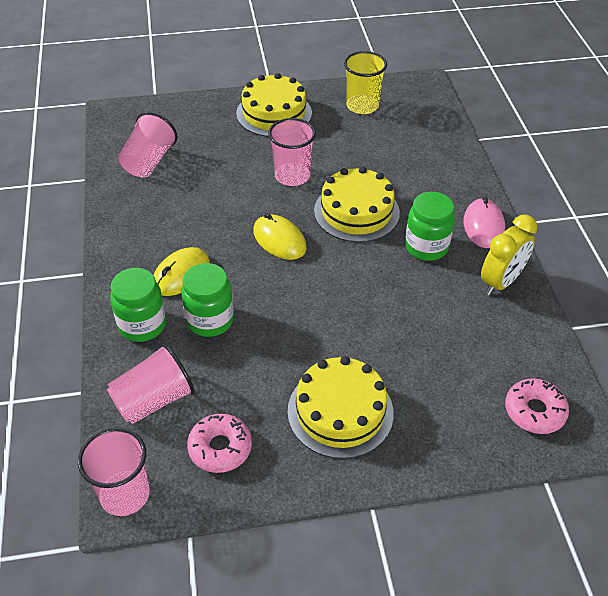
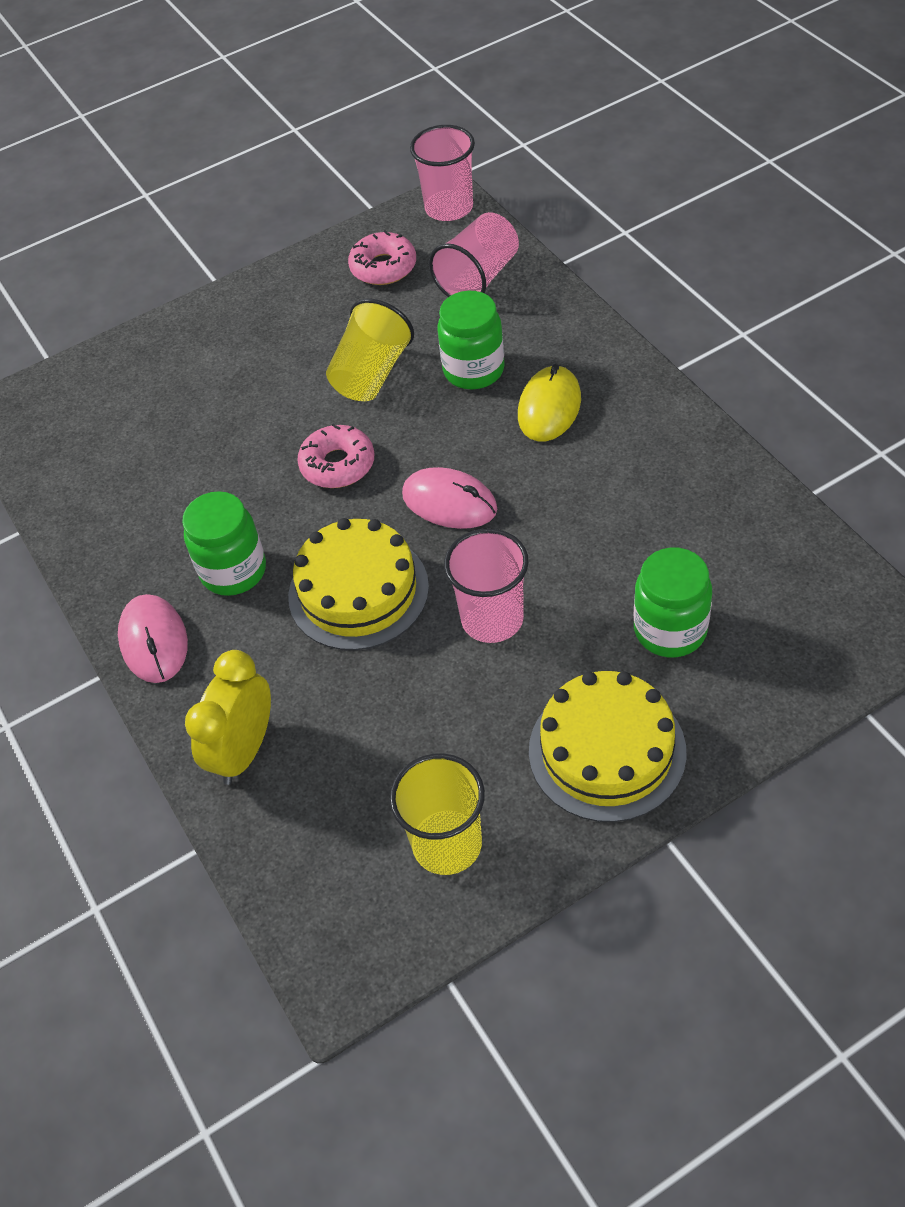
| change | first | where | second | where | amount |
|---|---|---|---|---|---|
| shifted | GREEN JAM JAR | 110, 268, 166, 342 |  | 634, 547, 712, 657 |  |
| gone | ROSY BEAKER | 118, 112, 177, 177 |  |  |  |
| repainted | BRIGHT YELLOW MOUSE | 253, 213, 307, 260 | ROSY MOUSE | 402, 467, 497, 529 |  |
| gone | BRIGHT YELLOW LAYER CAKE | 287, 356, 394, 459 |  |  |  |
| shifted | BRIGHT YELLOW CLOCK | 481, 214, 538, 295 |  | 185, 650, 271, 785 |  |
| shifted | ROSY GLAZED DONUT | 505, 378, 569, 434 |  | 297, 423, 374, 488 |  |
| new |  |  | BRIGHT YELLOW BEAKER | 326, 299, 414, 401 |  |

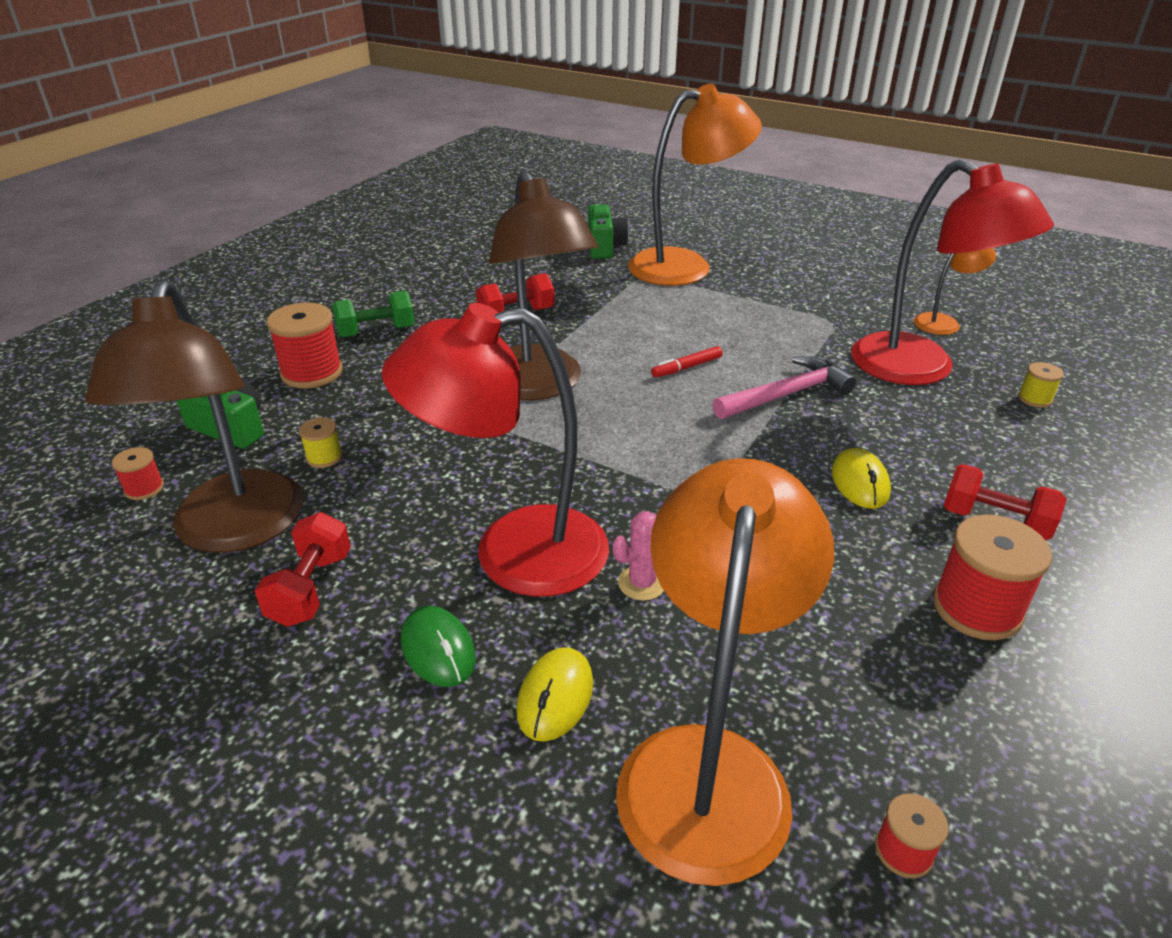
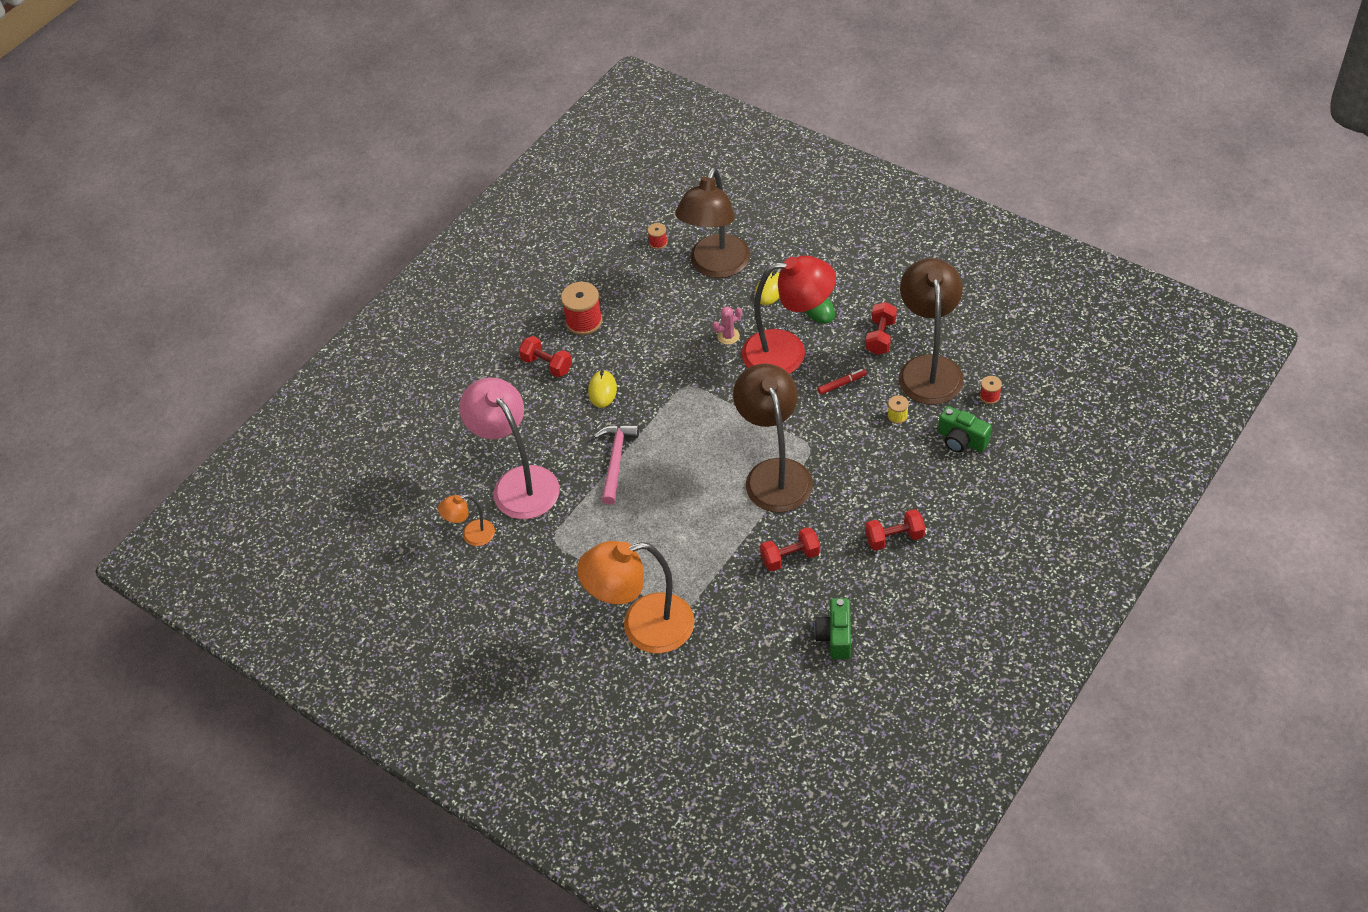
| change | first | where | second | where | amount |
|---|---|---|---|---|---|
| gone | SCARLET SPOOL | 267, 303, 342, 388 |  |  |  |
| repainted | GREEN DUMBBELL | 332, 291, 415, 338 | SCARLET DUMBBELL | 865, 509, 925, 551 |  |
| shifted | GREEN COMPACT CAMERA | 588, 204, 629, 259 |  | 814, 598, 851, 659 |  |
| repainted | BRIGHT ORANGE LAMP | 616, 458, 834, 886 | RUSSET LAMP | 676, 167, 750, 278 |  |
| shifted | SCARLET MARKER | 651, 346, 723, 378 |  | 818, 369, 867, 395 |  |
| rotated | ROSY HAMMER | 713, 356, 856, 419 |  | 594, 425, 639, 504 | 120 degrees clockwise |
| repainted | SCARLET LAMP | 851, 159, 1054, 385 | ROSY LAMP | 459, 378, 560, 519 |  |
| gone | BRIGHT YELLOW SPOOL | 1018, 362, 1064, 408 |  |  |  |

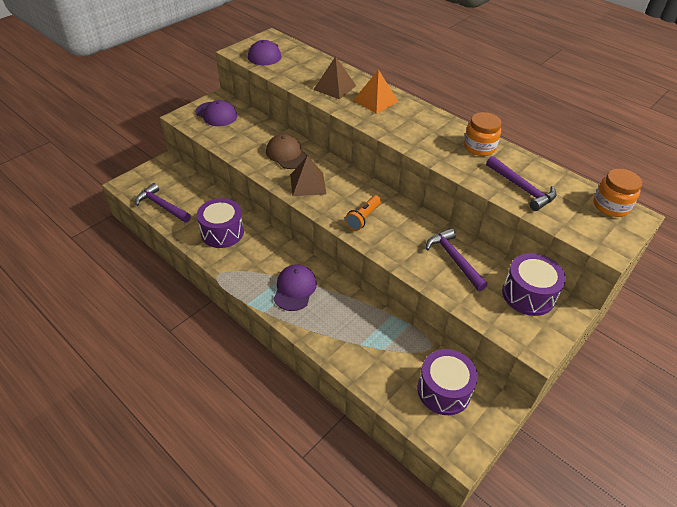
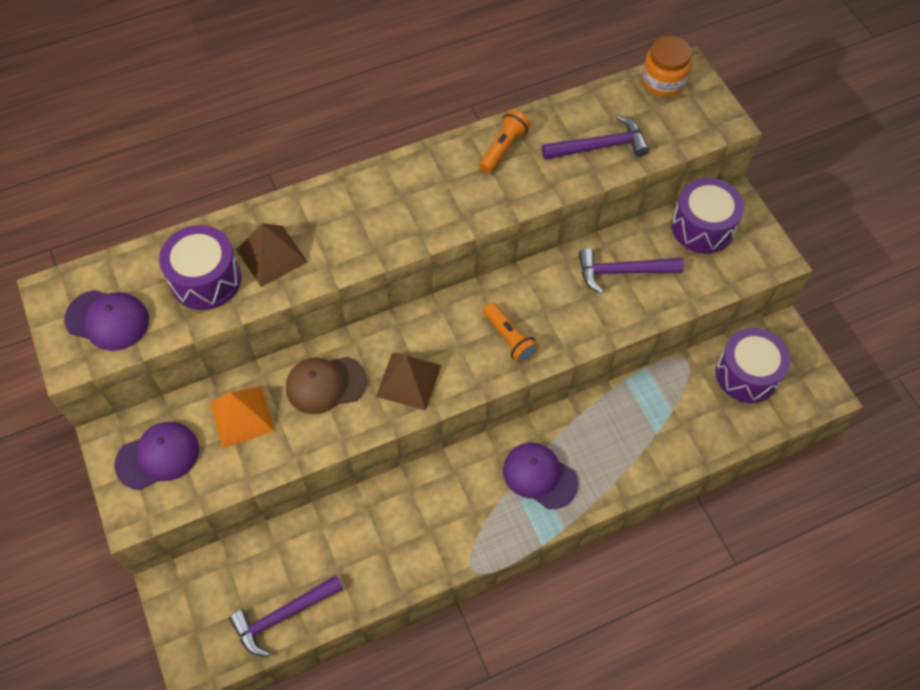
| change | first | where | second | where | amount |
|---|---|---|---|---|---|
| shifted | ROYAL PURPLE TOY DRUM | 197, 198, 244, 248 |  | 159, 225, 241, 310 |  |
| shifted | BRIGHT ORANGE SOLID PYRAMID | 354, 70, 398, 114 |  | 210, 386, 275, 448 |  |
| swapped | BRIGHT ORANGE JAM JAR | 464, 112, 501, 156 | BRIGHT ORANGE FLASHLIGHT | 479, 110, 531, 173 |  |

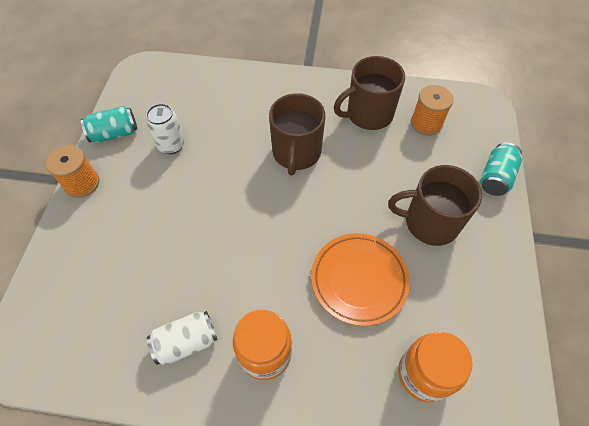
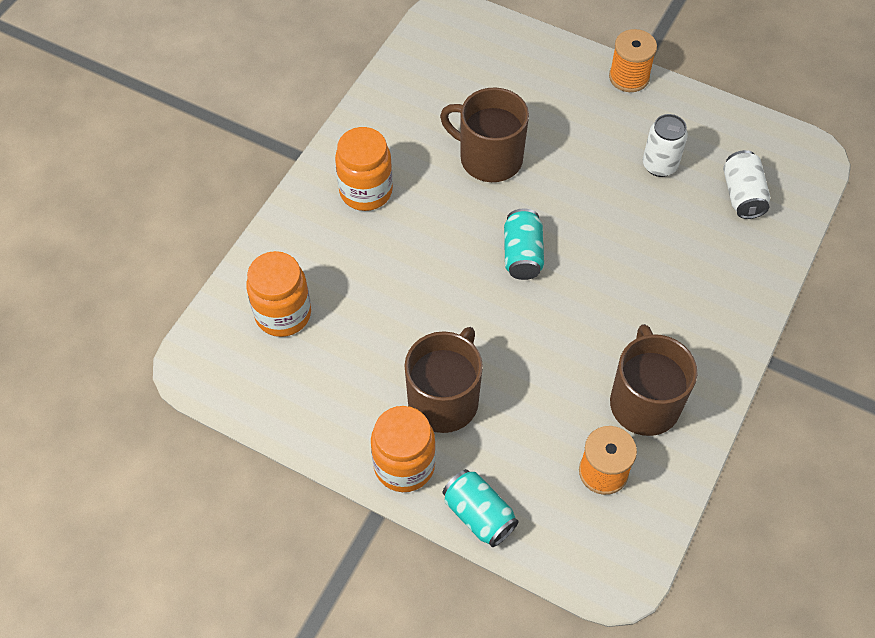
| change | first | where | second | where | amount |
|---|---|---|---|---|---|
| shifted | AQUA TIN | 81, 106, 137, 143 |  | 504, 209, 544, 280 |  |
| shifted | SNOW-WHITE TIN | 147, 311, 217, 366 |  | 723, 150, 770, 219 |  |
| shifted | RUSSET MUG | 269, 93, 325, 175 |  | 440, 87, 529, 182 |  |
| gone | BRIGHT ORANGE PLATE | 311, 233, 410, 326 |  |  |  |
| new |  |  | BRIGHT ORANGE JAM JAR | 371, 406, 436, 492 |  |

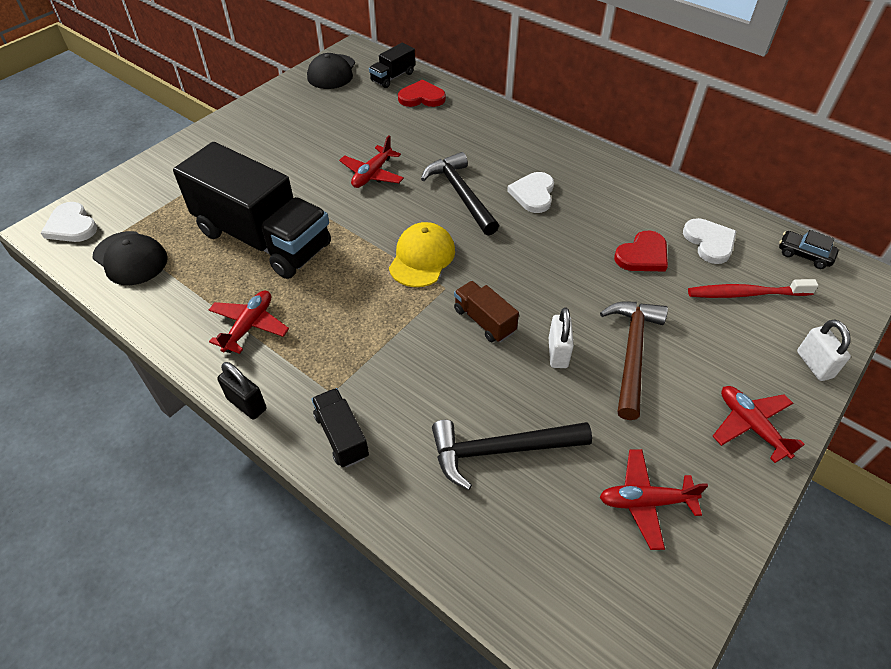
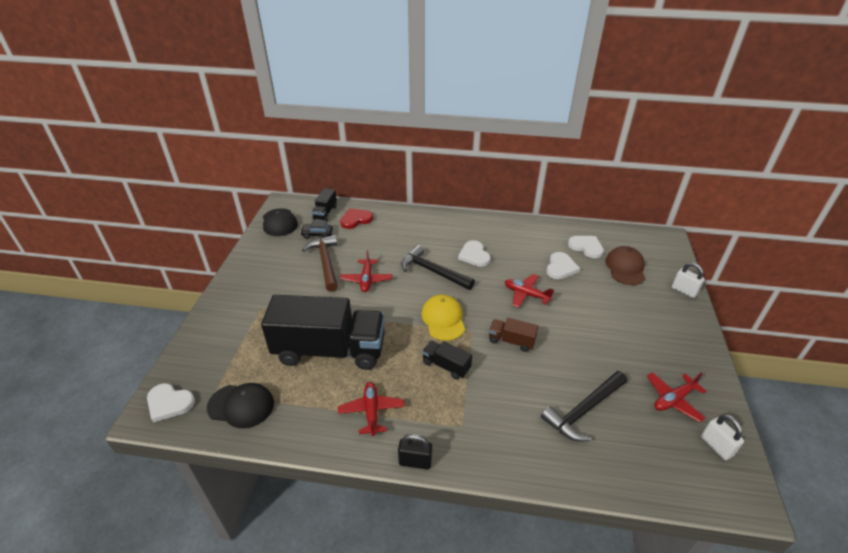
| change | first | where | second | where | amount |
|---|---|---|---|---|---|
| shifted | JET-BLACK TRUCK | 311, 388, 369, 468 |  | 422, 340, 472, 380 |  |
| shifted | SNOW-WHITE SMALL LOCK | 549, 307, 574, 368 |  | 701, 414, 744, 460 |  |
| shifted | RUSSET HAMMER | 600, 302, 668, 420 |  | 302, 235, 338, 292 |  |
| repainted | SCARLET HEART | 614, 231, 668, 271 | SNOW-WHITE HEART | 546, 252, 580, 279 |  |
| swapped | SCARLET TOOTHBRUSH | 688, 279, 819, 298 | RUSSET BASEBALL CAP | 606, 246, 645, 285 |  |
| shifted | SCARLET TOY PLANE | 713, 386, 805, 463 |  | 505, 274, 554, 308 |  |
| shifted | JET-BLACK AUTOMOBILE | 779, 230, 839, 269 |  | 300, 220, 333, 239 |  |

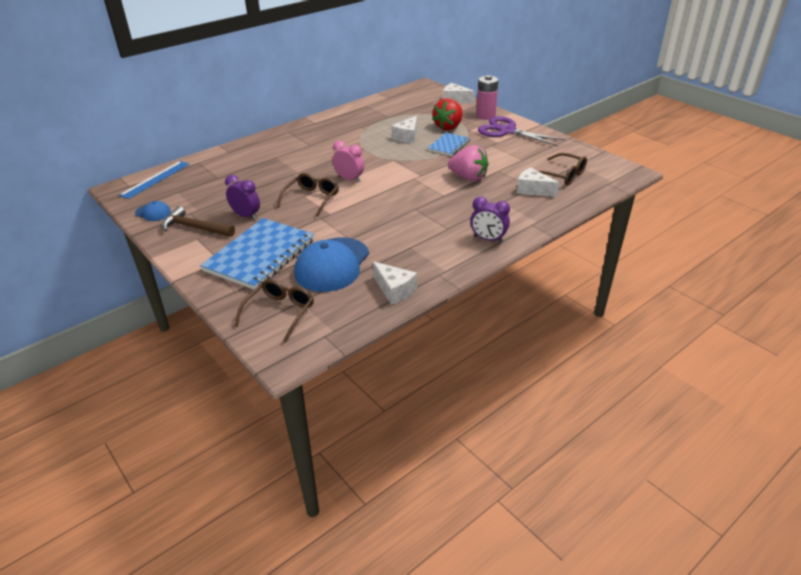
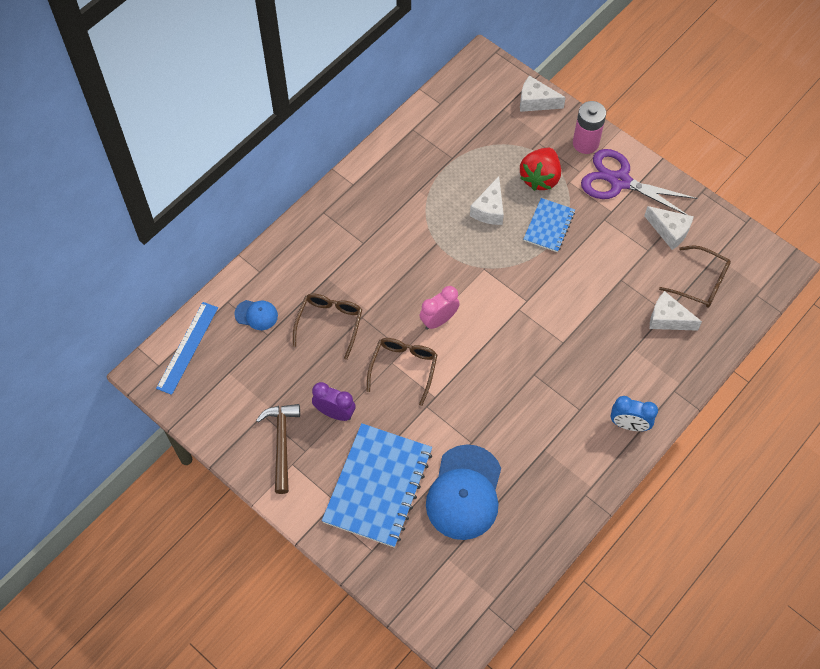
| change | first | where | second | where | amount |
|---|---|---|---|---|---|
| shifted | COBALT BASEBALL CAP | 135, 201, 171, 221 |  | 234, 300, 278, 330 |  |
| rotated | RUSSET HAMMER | 161, 206, 235, 237 |  | 256, 404, 300, 494 | 75 degrees clockwise |
| shifted | RUSSET EYEGLASSES | 234, 279, 314, 342 |  | 293, 293, 362, 360 |  |
| rotated | ROSY CLOCK | 333, 140, 364, 183 |  | 419, 286, 460, 330 | 60 degrees counterclockwise |
| shifted | SNOW-WHITE PIECE OF CHEESE | 373, 261, 417, 305 |  | 645, 206, 694, 250 |  |
| gone | ROSY STRAWBERRY | 448, 145, 488, 181 |  |  |  |
| repainted | ROYAL PURPLE CLOCK | 470, 197, 510, 243 | COBALT CLOCK | 611, 396, 658, 431 |  |

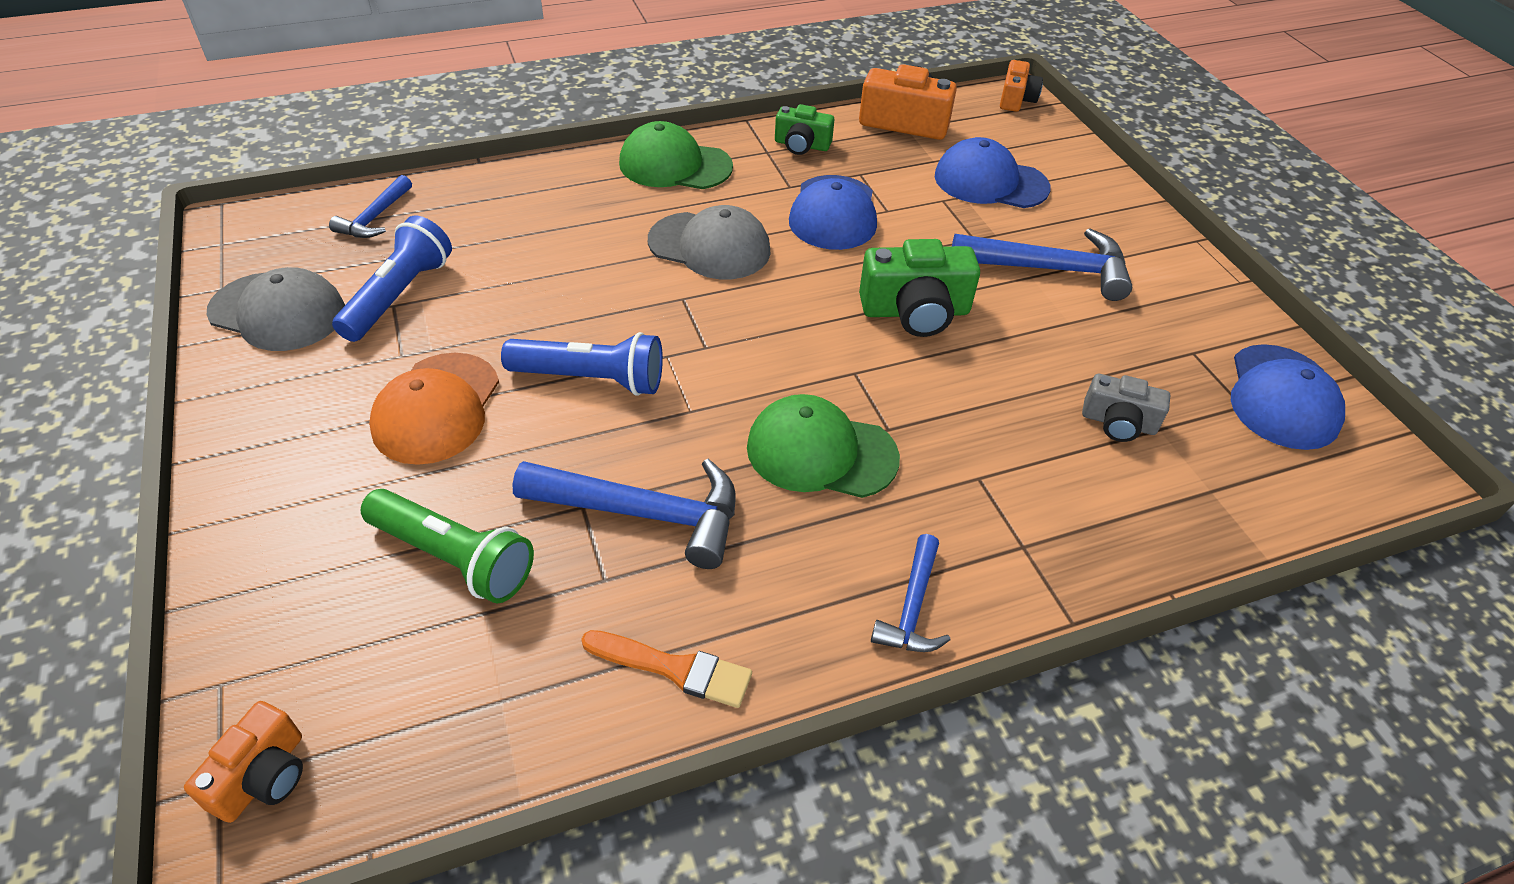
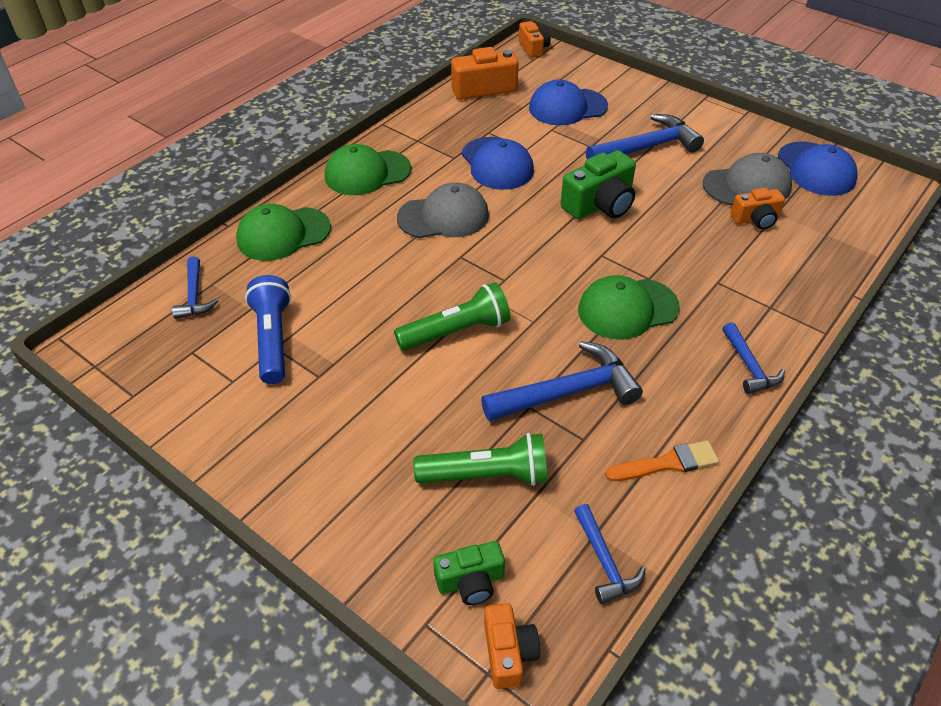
| change | first | where | second | where | amount |
|---|---|---|---|---|---|
| shifted | GREY BASEBALL CAP | 207, 267, 345, 351 |  | 703, 153, 792, 205 |  |
| gone | BRIGHT ORANGE BASEBALL CAP | 369, 353, 499, 465 |  |  |  |
| repainted | COBALT FLASHLIGHT | 501, 332, 663, 396 | GREEN FLASHLIGHT | 394, 282, 511, 351 |  |
| shifted | GREEN COMPACT CAMERA | 775, 104, 834, 155 |  | 433, 541, 505, 605 |  |
| repainted | GREY COMPACT CAMERA | 1082, 374, 1170, 442 | BRIGHT ORANGE COMPACT CAMERA | 731, 188, 785, 229 |  |
| new |  |  | GREEN BASEBALL CAP | 236, 204, 331, 261 |  |
| new |  |  | COBALT HAMMER | 574, 504, 645, 604 |  |

